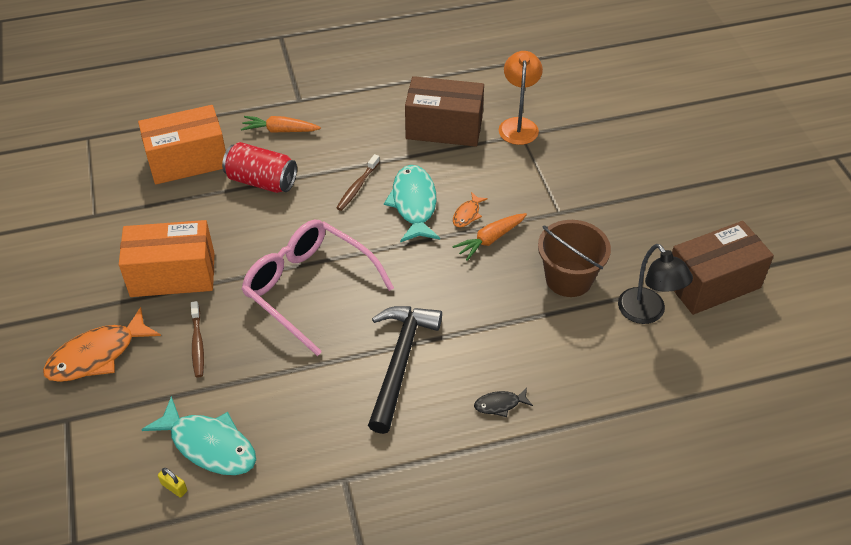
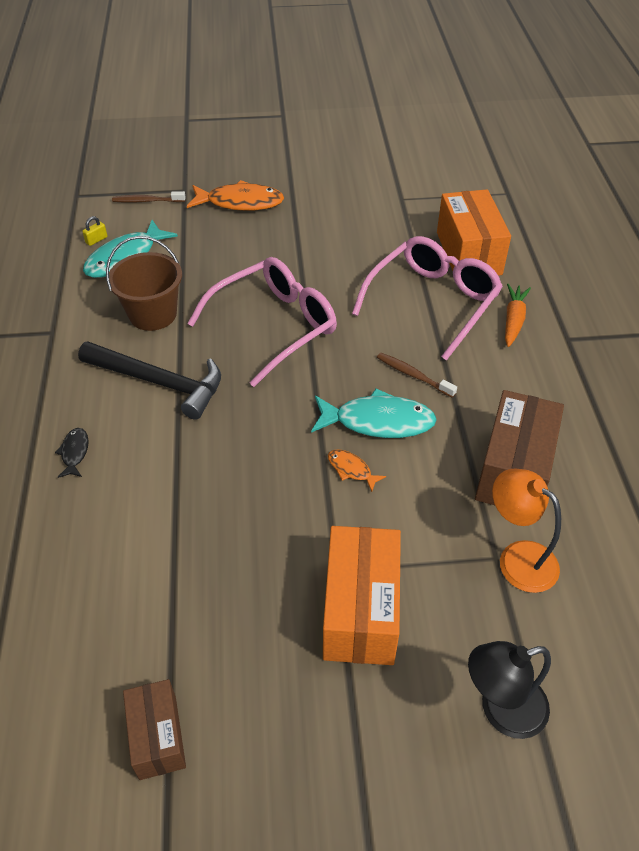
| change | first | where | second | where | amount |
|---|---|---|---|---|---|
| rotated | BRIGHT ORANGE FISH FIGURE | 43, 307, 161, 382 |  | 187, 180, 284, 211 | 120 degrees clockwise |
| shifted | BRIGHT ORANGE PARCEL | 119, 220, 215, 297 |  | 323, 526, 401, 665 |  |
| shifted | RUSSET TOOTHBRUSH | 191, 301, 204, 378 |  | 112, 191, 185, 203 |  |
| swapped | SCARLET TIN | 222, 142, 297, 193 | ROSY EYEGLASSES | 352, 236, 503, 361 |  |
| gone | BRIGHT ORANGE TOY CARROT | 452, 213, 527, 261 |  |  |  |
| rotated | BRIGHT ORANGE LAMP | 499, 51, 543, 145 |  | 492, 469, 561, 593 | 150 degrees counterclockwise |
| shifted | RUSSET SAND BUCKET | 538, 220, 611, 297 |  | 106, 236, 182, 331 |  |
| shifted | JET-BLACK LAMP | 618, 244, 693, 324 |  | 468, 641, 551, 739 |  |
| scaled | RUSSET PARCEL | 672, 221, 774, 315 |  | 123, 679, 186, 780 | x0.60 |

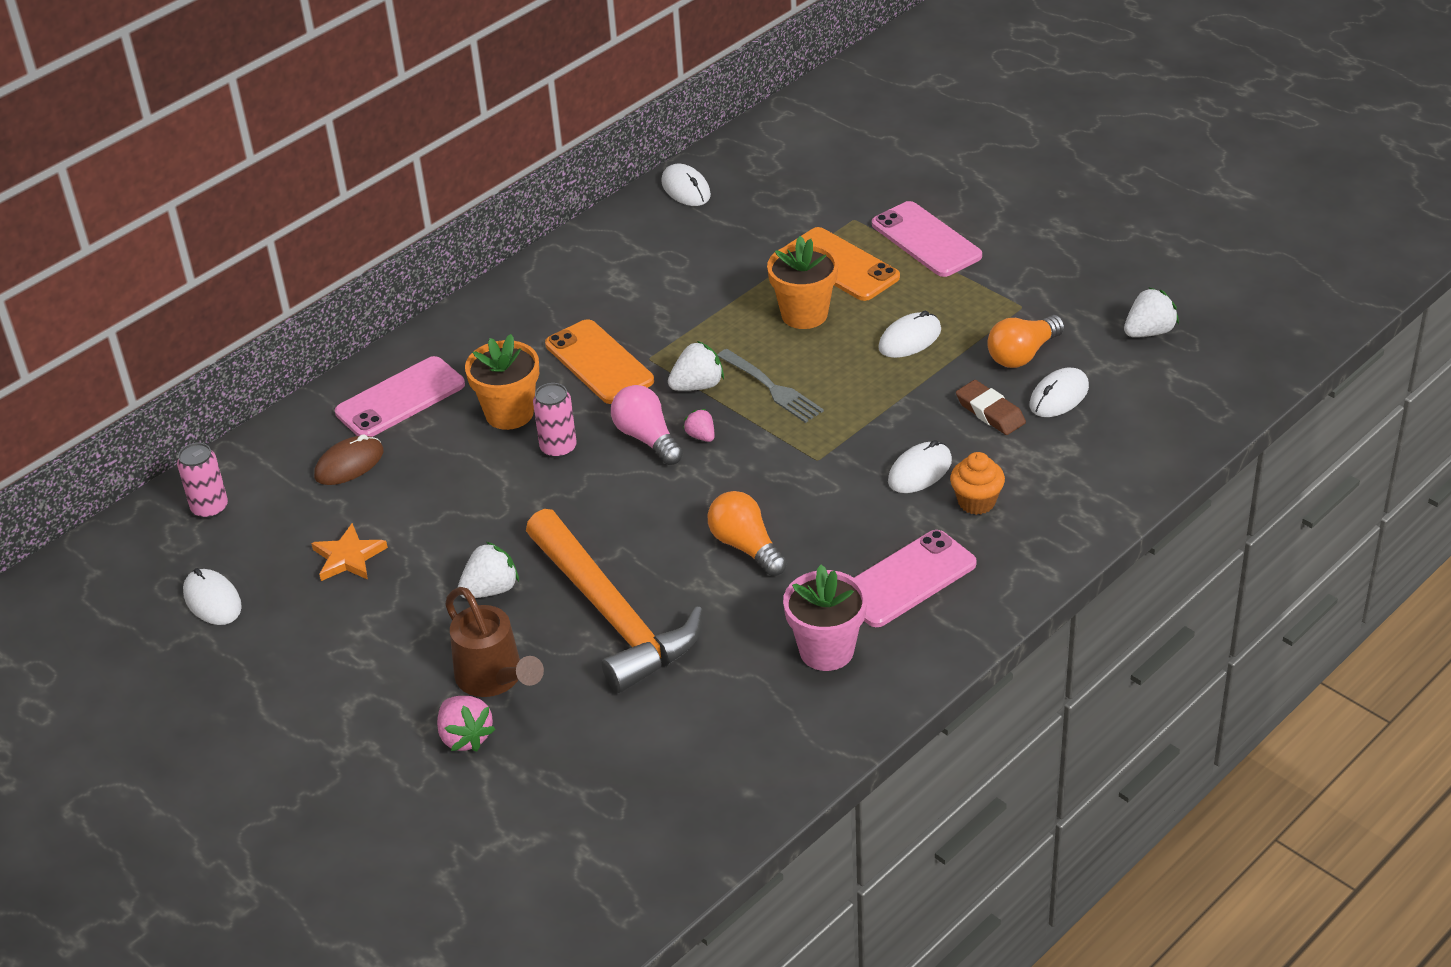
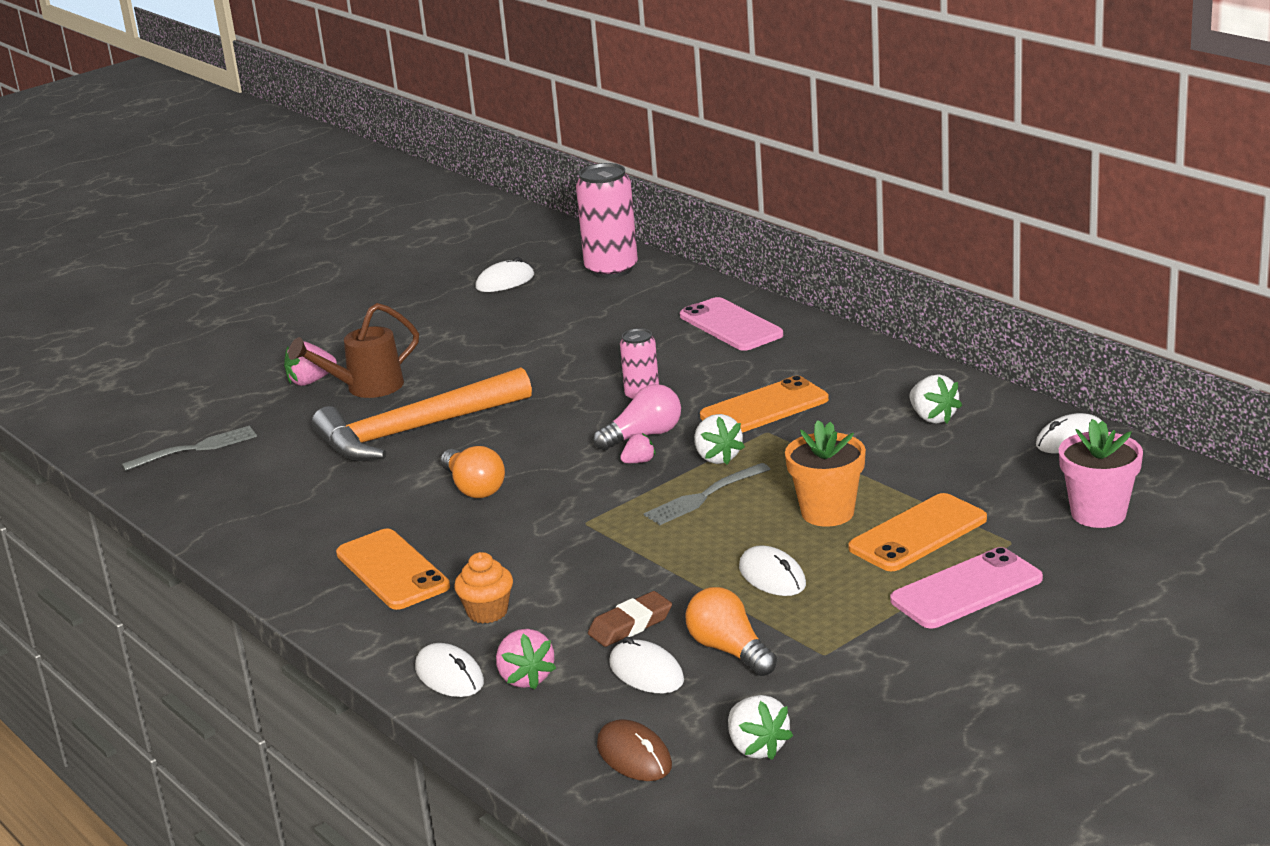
| change | first | where | second | where | amount |
|---|---|---|---|---|---|
| scaled | ROSY TIN | 177, 443, 228, 518 |  | 576, 163, 638, 278 | x1.76 |
| gone | BRIGHT ORANGE FIVE-POINTED STAR | 311, 523, 388, 581 |  |  |  |
| shifted | RUSSET MOUSE | 314, 434, 384, 485 |  | 597, 719, 672, 781 |  |
| shifted | SNOW-WHITE STRAWBERRY | 458, 542, 519, 598 |  | 909, 374, 962, 424 |  |
| gone | BRIGHT ORANGE FLOWER POT | 465, 334, 539, 430 |  |  |  |
| rotated | BRIGHT ORANGE LIGHTBULB | 708, 491, 787, 576 |  | 441, 446, 505, 498 | 90 degrees clockwise |
| shifted | ROSY FLOWER POT | 783, 565, 867, 671 |  | 1059, 419, 1143, 528 |  |
| repainted | ROSY PHONE | 854, 530, 977, 627 | BRIGHT ORANGE PHONE | 336, 529, 450, 610 |  |
| shifted | SNOW-WHITE MOUSE | 888, 440, 952, 493 |  | 415, 643, 484, 697 |  |
| new |  |  | GREY TABLE FORK | 122, 426, 257, 471 |  |
| new |  |  | ROSY STRAWBERRY | 496, 629, 556, 690 |  |

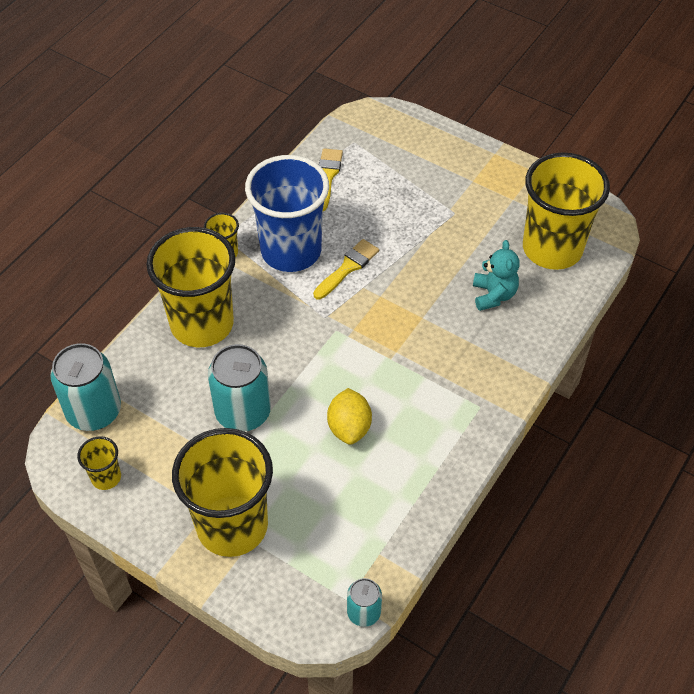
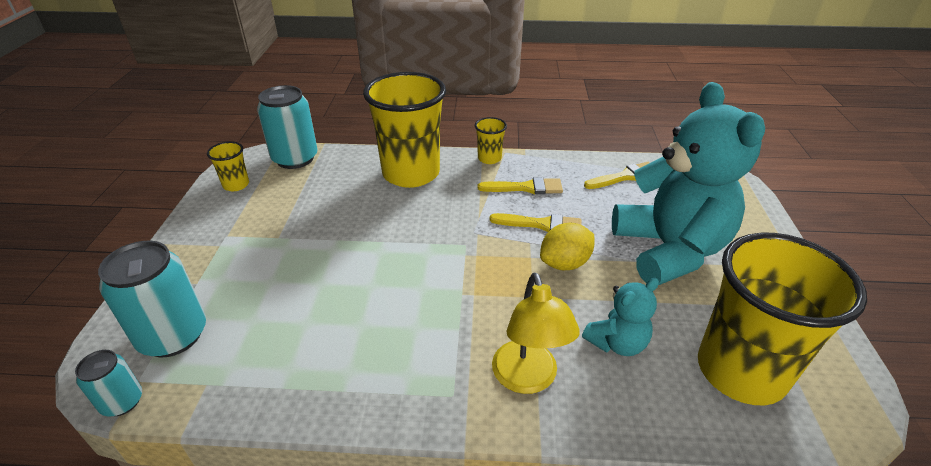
| change | first | where | second | where | amount |
|---|---|---|---|---|---|
| gone | BRIGHT YELLOW BEAKER | 172, 428, 273, 557 |  |  |  |
| shifted | AQUA TIN | 208, 344, 271, 432 |  | 98, 241, 206, 357 |  |
| swapped | COBALT BEAKER | 245, 155, 329, 272 | BRIGHT YELLOW PAINT BRUSH | 478, 177, 563, 194 |  |
| shifted | BRIGHT YELLOW LEMON | 327, 388, 372, 445 |  | 540, 223, 594, 270 |  |
| new |  |  | BRIGHT YELLOW LAMP | 492, 273, 580, 394 |  |
| new |  |  | AQUA TEDDY BEAR | 612, 82, 765, 285 |  |

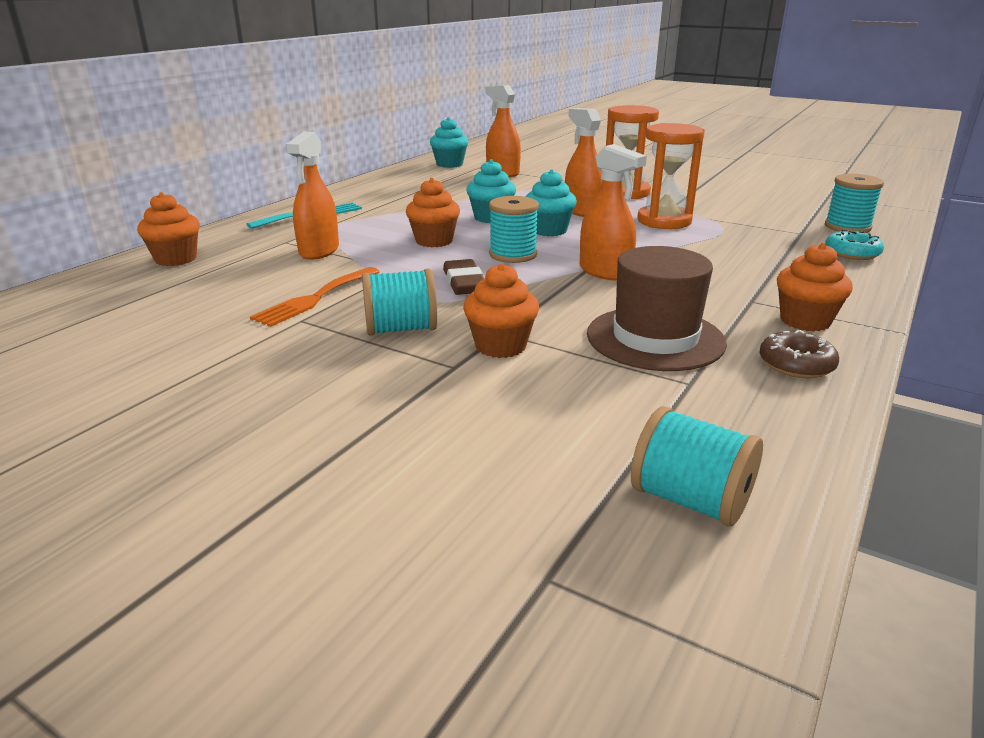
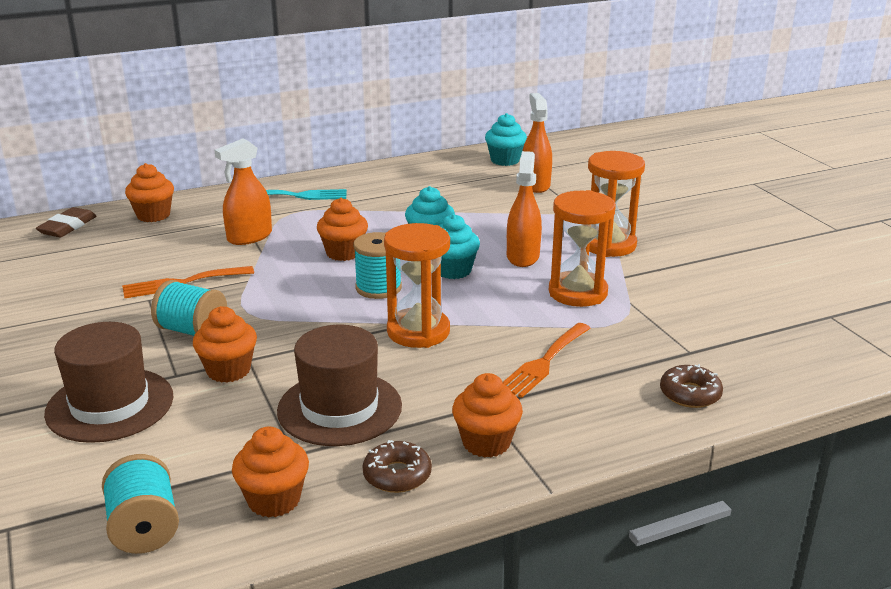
| change | first | where | second | where | amount |
|---|---|---|---|---|---|
| shifted | RUSSET ERASER | 443, 259, 484, 295 |  | 36, 207, 97, 237 |  |
| swapped | BRIGHT ORANGE SPRAY BOTTLE | 580, 144, 647, 281 | BRIGHT ORANGE SANDGLASS | 384, 223, 450, 348 |  |
| gone | AQUA SPOOL | 825, 174, 884, 233 |  |  |  |
| repainted | AQUA GLAZED DONUT | 825, 229, 884, 260 | RUSSET GLAZED DONUT | 660, 364, 723, 408 |  |
| new |  |  | RUSSET HAT | 44, 322, 173, 443 |  |
| new |  |  | BRIGHT ORANGE FAIRY CAKE | 232, 426, 309, 517 |  |
| new |  |  | BRIGHT ORANGE TABLE FORK | 502, 323, 591, 398 |  |

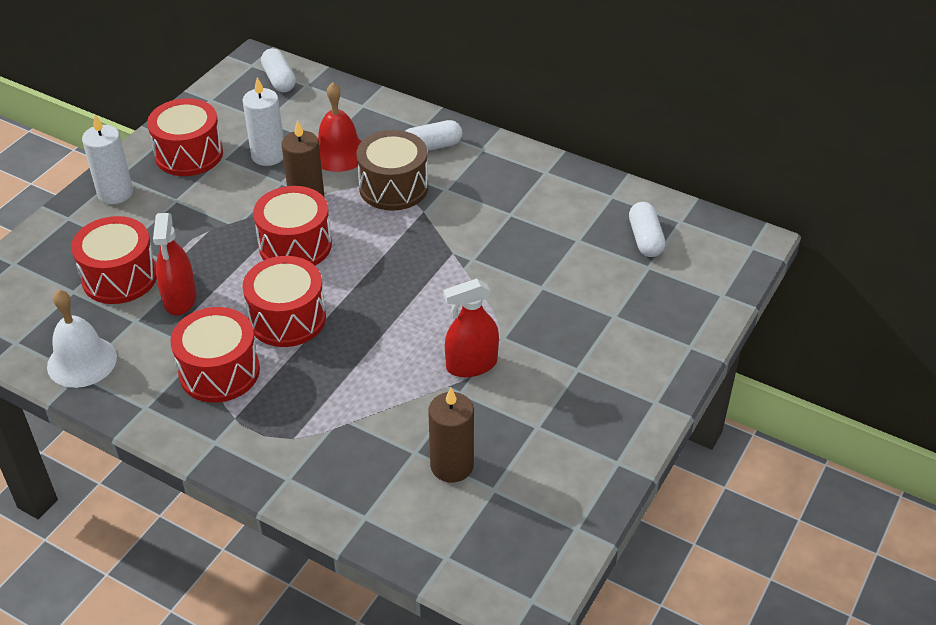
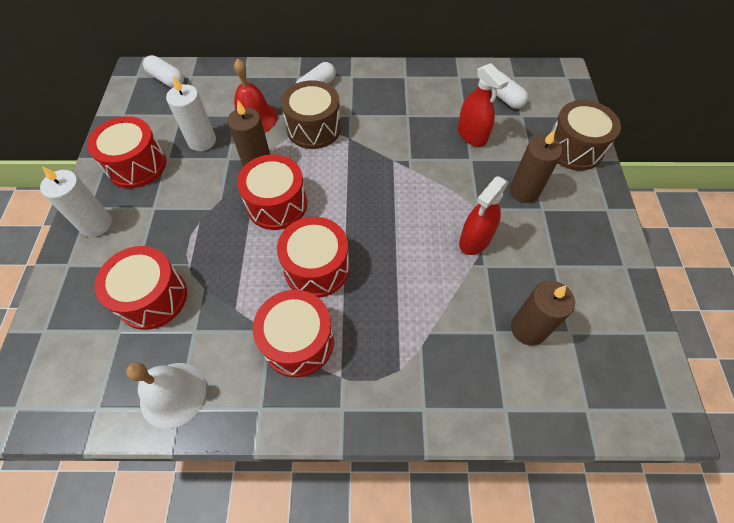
| change | first | where | second | where | amount |
|---|---|---|---|---|---|
| shifted | SCARLET SPRAY BOTTLE | 153, 213, 196, 316 |  | 457, 63, 509, 147 |  |
| new |  |  | RUSSET CANDLE | 510, 129, 562, 203 |  |
| new |  |  | RUSSET TOY DRUM | 551, 100, 621, 171 |  |

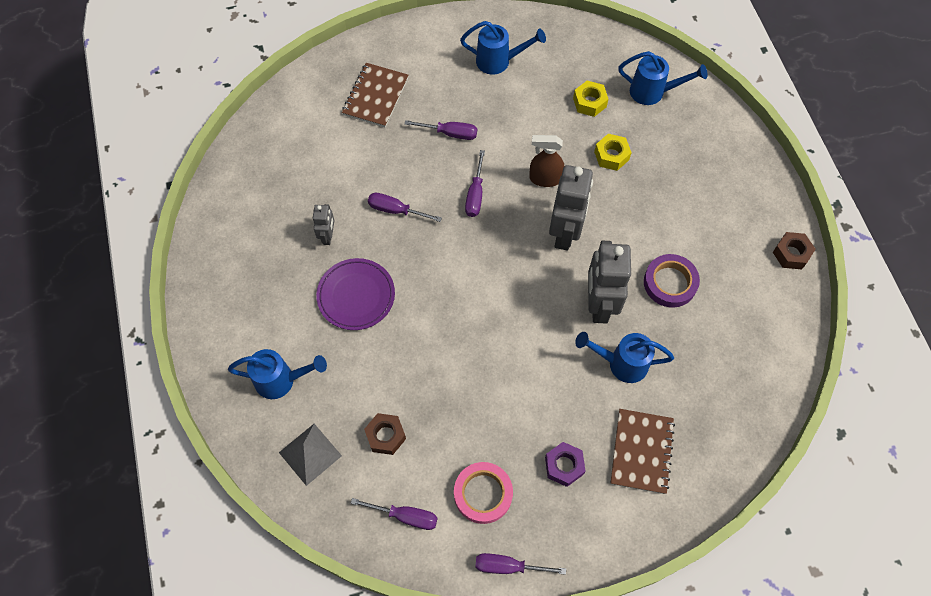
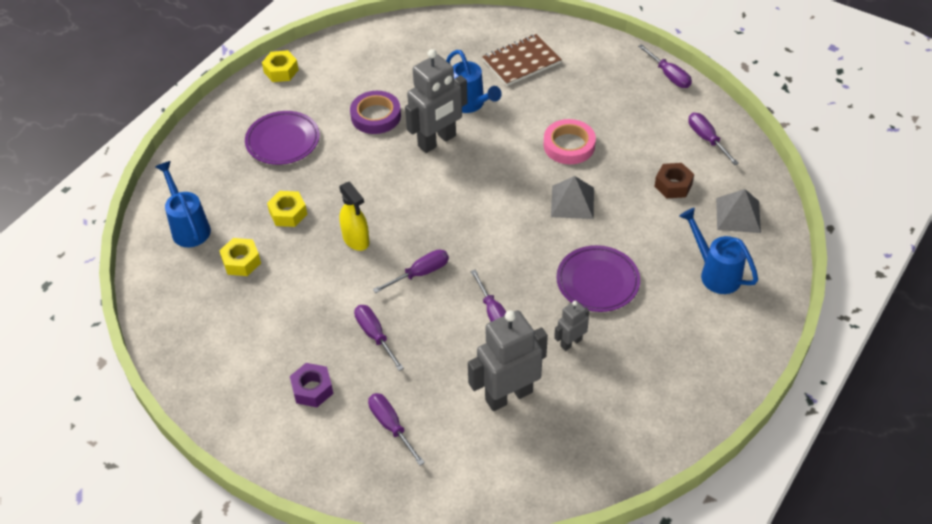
| change | first | where | second | where | amount |
|---|---|---|---|---|---|
| swapped | RUSSET EXERCISE BOOK | 342, 63, 409, 127 | ROYAL PURPLE FLAT SCREWDRIVER | 368, 393, 425, 466 |  |
| shifted | ROSY STICKY TAPE | 454, 462, 513, 524 |  | 543, 119, 596, 164 |  |
| gone | COBALT WATERING CAN | 460, 21, 546, 75 |  |  |  |
| repainted | RUSSET SPRAY BOTTLE | 529, 135, 564, 187 | BRIGHT YELLOW SPRAY BOTTLE | 339, 181, 369, 251 |  |
| shifted | ROYAL PURPLE HEXAGON NUT | 545, 442, 585, 487 |  | 290, 363, 333, 407 |  |
| shifted | GREY ROBOT FIGURE | 549, 165, 593, 251 |  | 468, 310, 548, 411 |  |
| repainted | RUSSET HEXAGON NUT | 773, 232, 816, 269 | BRIGHT YELLOW HEXAGON NUT | 262, 50, 299, 82 |  |
| new |  |  | ROYAL PURPLE PLATE | 245, 111, 320, 165 |  |
| new |  |  | GREY SOLID PYRAMID | 551, 176, 594, 219 |  |

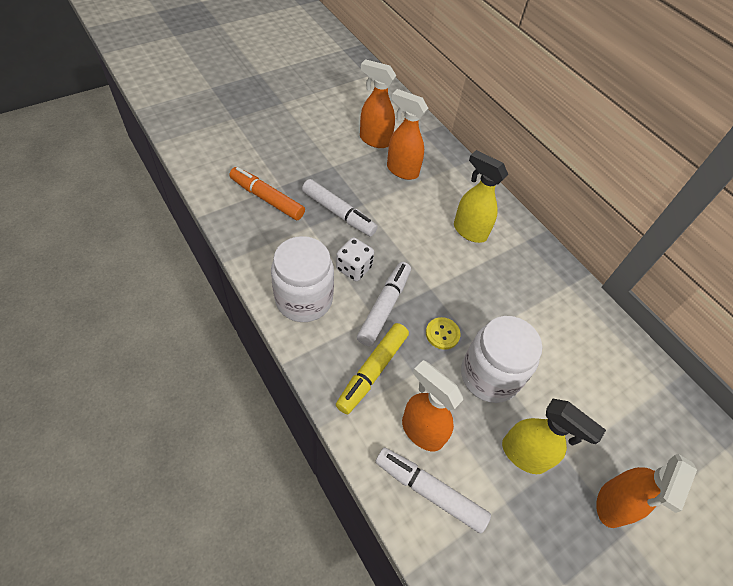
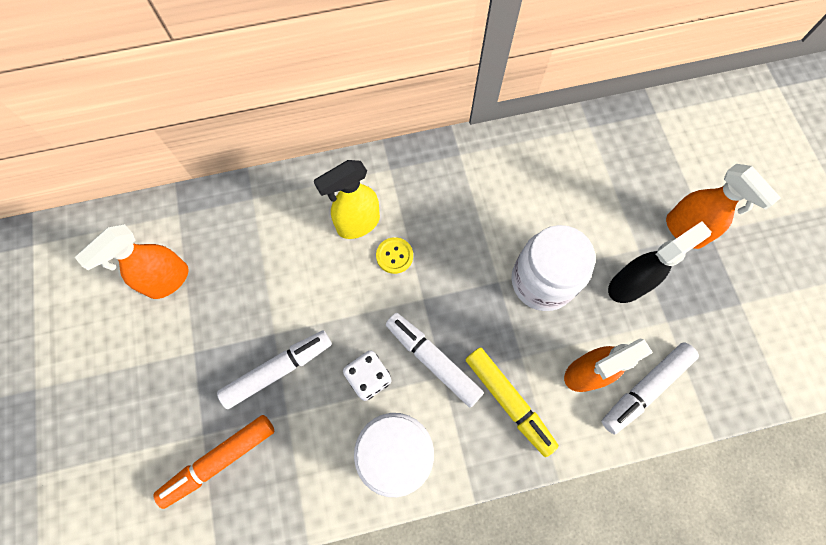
| change | first | where | second | where | amount |
|---|---|---|---|---|---|
| gone | BRIGHT ORANGE SPRAY BOTTLE | 387, 89, 428, 180 |  |  |  |
| shifted | BRIGHT YELLOW SEWING BUTTON | 426, 317, 460, 350 |  | 376, 237, 413, 274 |  |
| repainted | BRIGHT YELLOW SPRAY BOTTLE | 502, 399, 606, 474 | JET-BLACK SPRAY BOTTLE | 608, 221, 711, 303 |  |

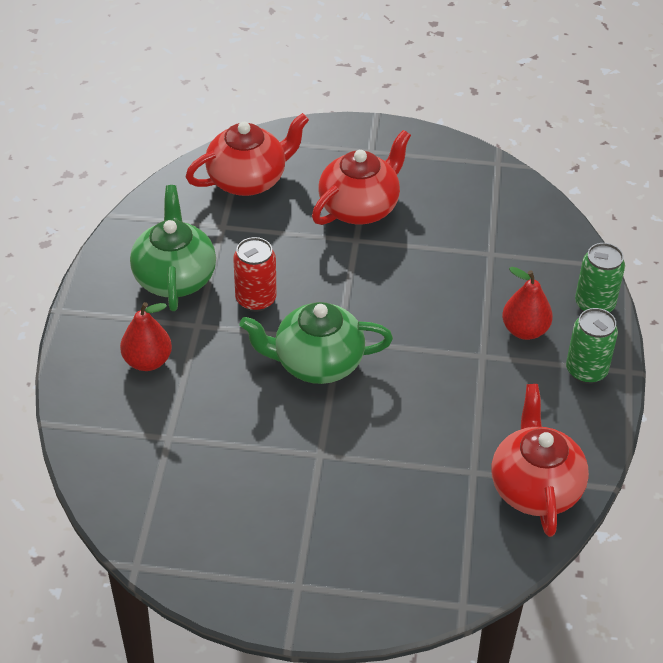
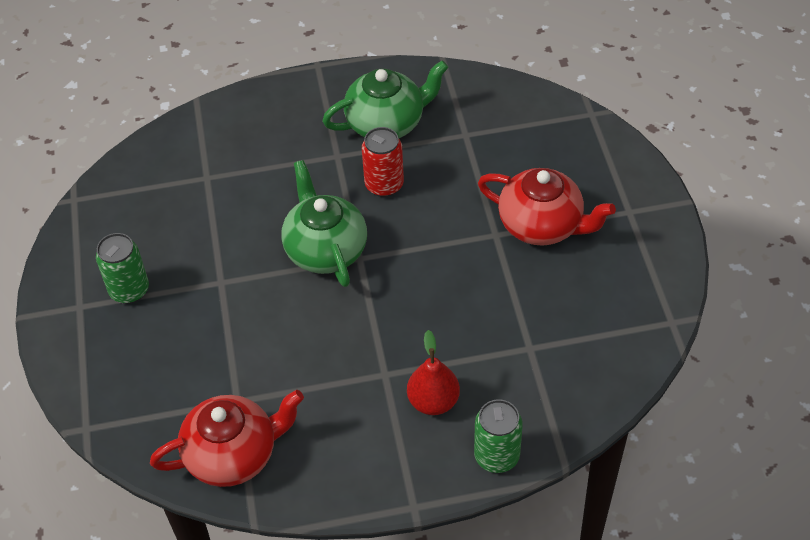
| change | first | where | second | where | amount |
|---|---|---|---|---|---|
| gone | SCARLET PEAR | 120, 302, 172, 371 |  |  |  |
| gone | SCARLET TEA POT | 186, 113, 309, 196 |  |  |  |
| shifted | GREEN TIN | 566, 308, 618, 384 |  | 96, 233, 149, 304 |  |

